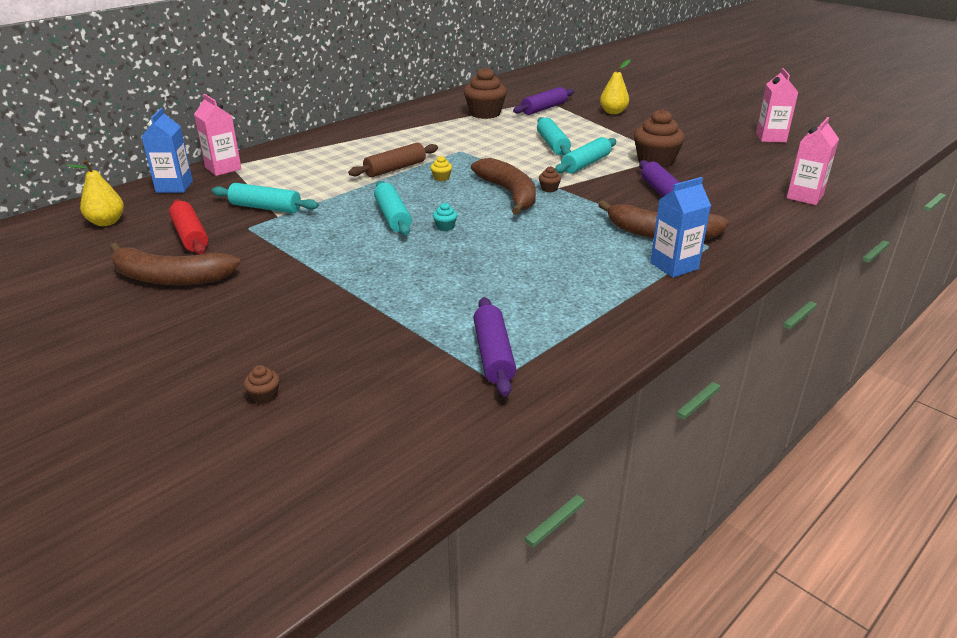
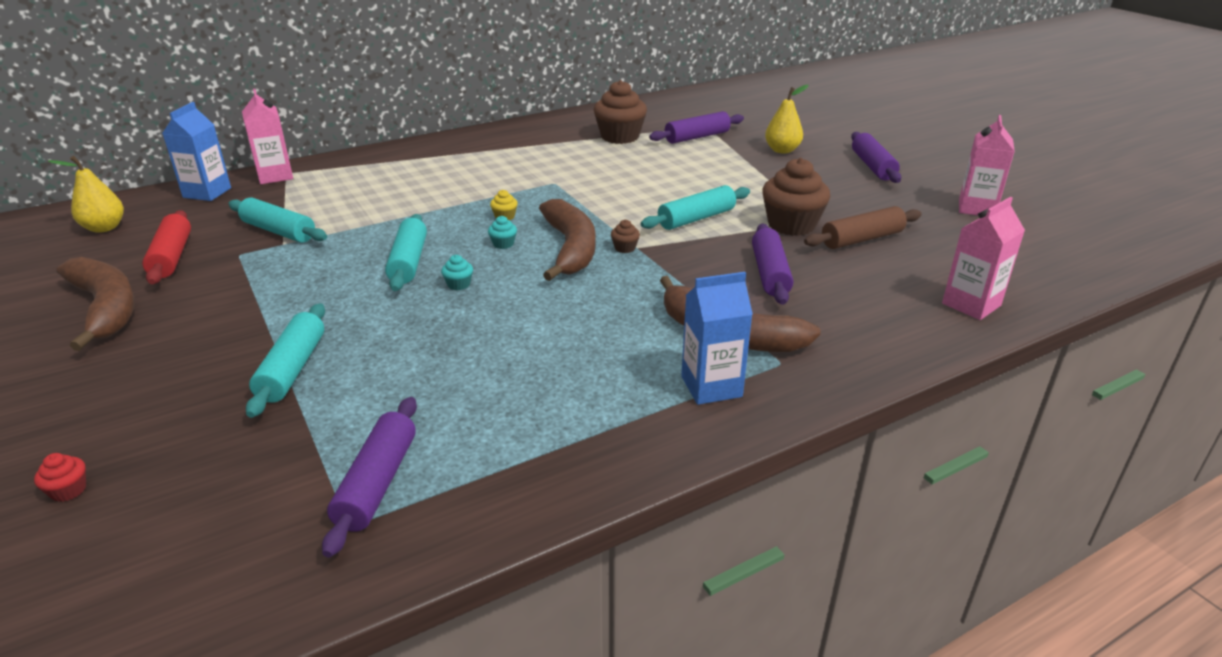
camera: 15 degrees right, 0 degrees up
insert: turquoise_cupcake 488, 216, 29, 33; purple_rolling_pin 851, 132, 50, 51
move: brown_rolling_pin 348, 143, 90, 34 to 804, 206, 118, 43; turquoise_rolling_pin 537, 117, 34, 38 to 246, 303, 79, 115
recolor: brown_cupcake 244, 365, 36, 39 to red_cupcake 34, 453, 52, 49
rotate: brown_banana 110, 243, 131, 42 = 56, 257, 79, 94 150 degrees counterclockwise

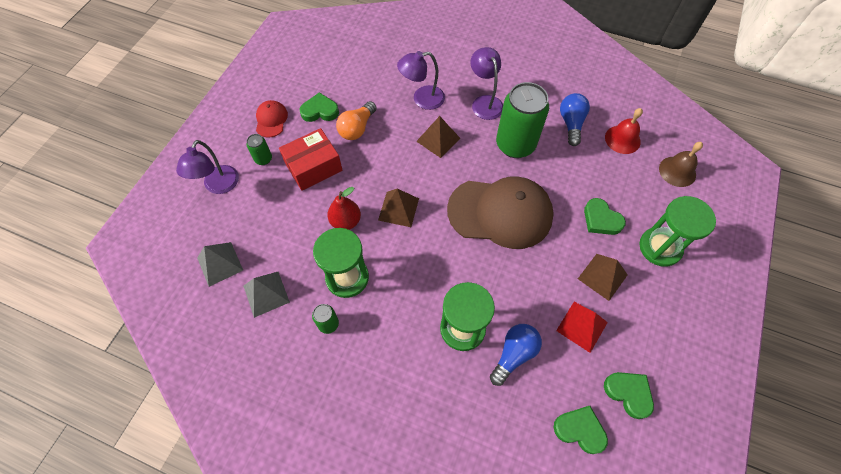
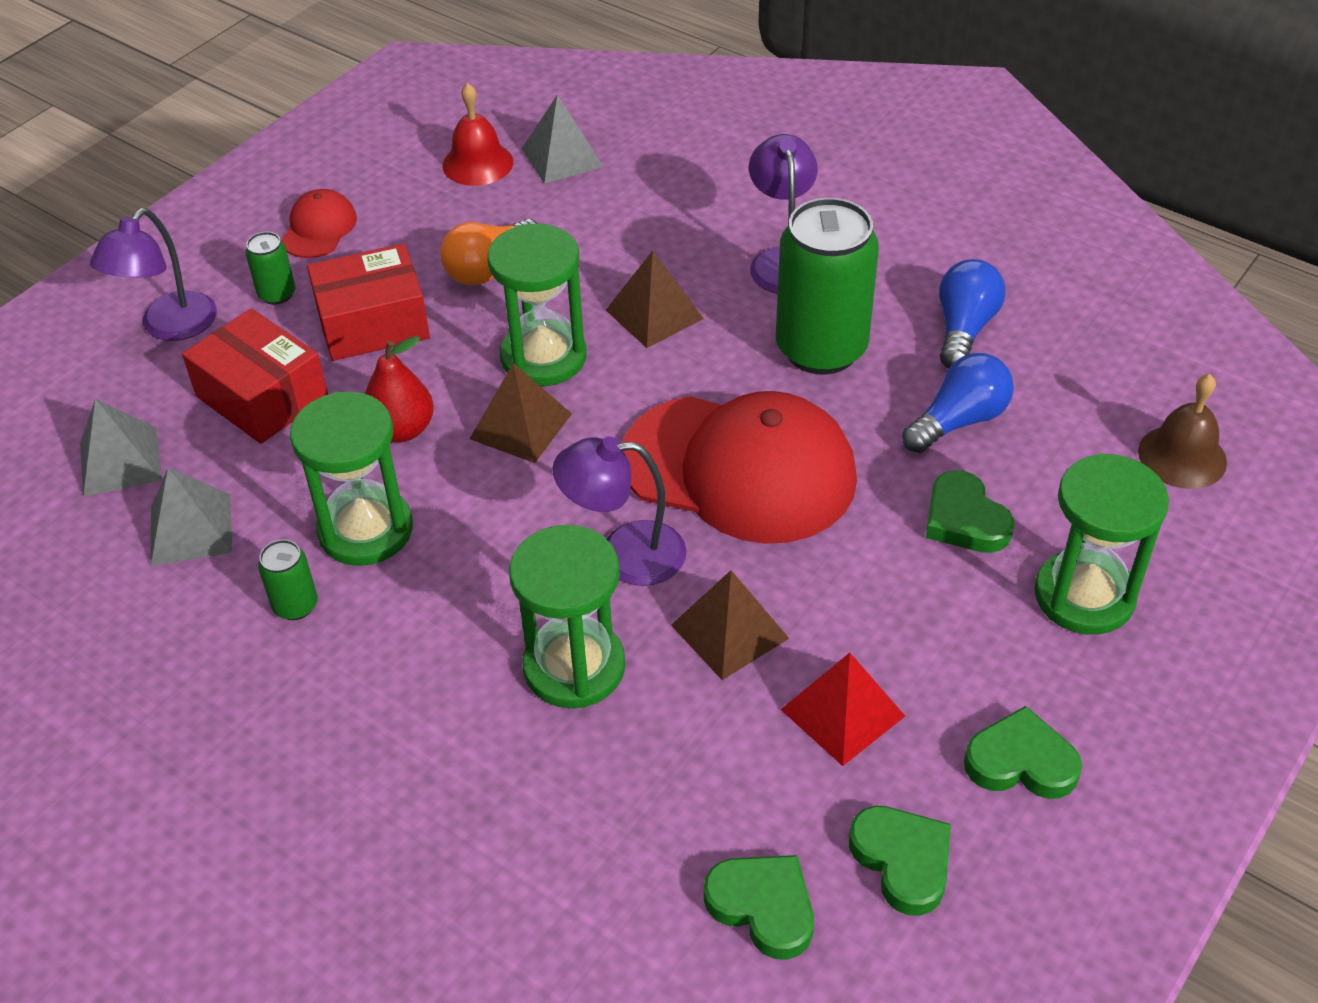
camera: 15 degrees right, 15 degrees down
insert: red_box 182, 308, 146, 136; green_hourglass 487, 224, 99, 162; grey_pyramid 522, 95, 82, 89
move: green_heart 299, 92, 40, 30 to 964, 706, 118, 93; purple_lamp 397, 51, 48, 59 to 553, 437, 133, 149; blue_light_bulb 490, 324, 52, 62 to 902, 353, 112, 100; brown_pyramid 578, 254, 50, 47 to 671, 570, 118, 110; red_bell 605, 108, 38, 46 to 442, 83, 71, 103
recolor: brown_cap 447, 176, 107, 73 to red_cap 623, 391, 234, 153

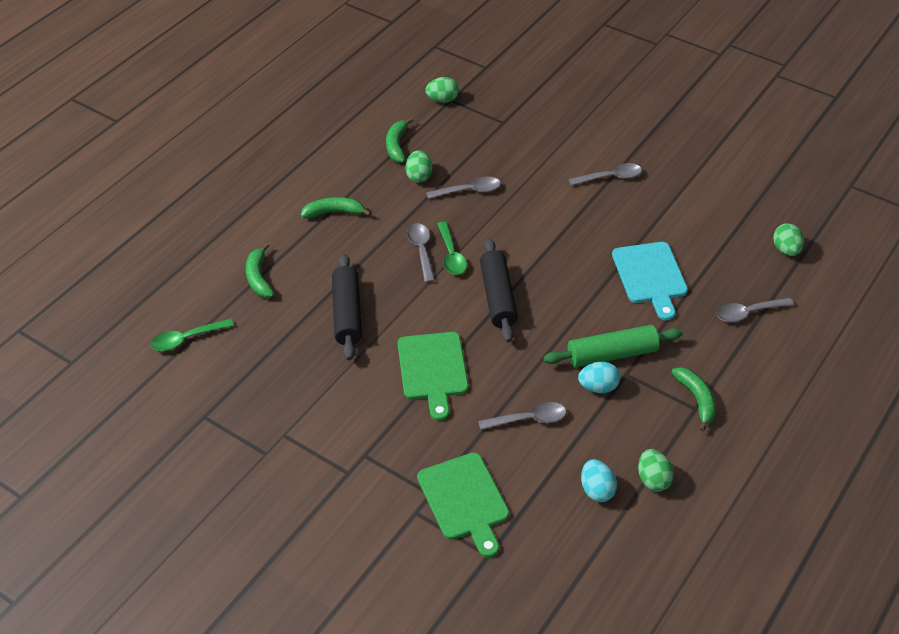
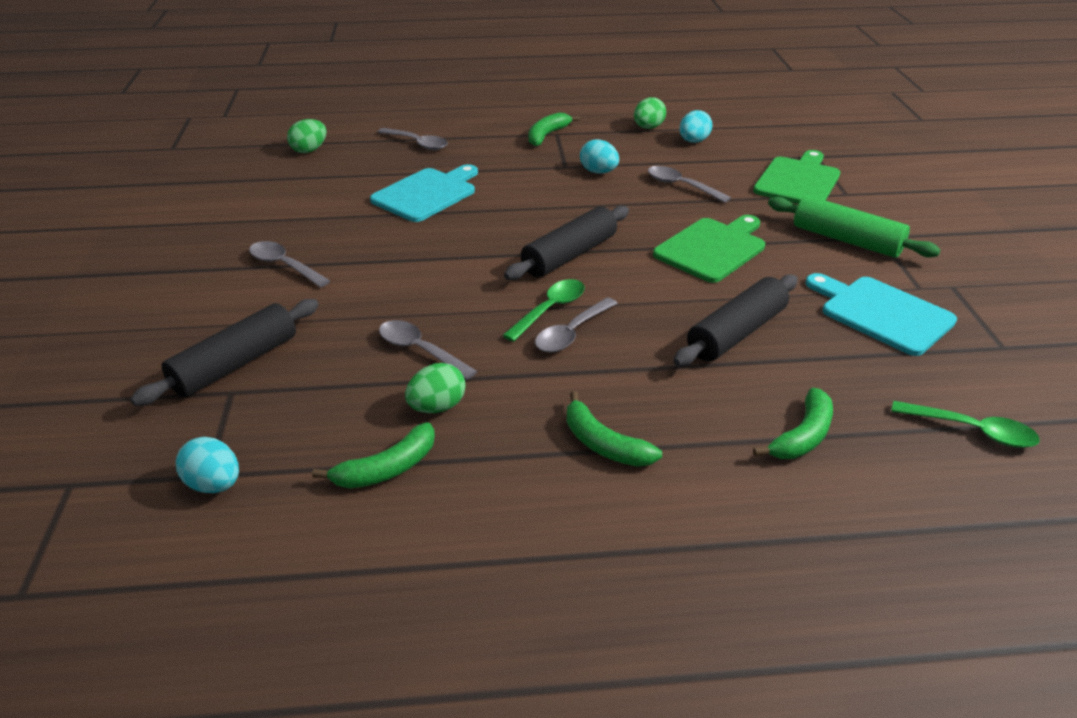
camera: 130 degrees left, 10 degrees down
insert: black_rolling_pin 130, 299, 189, 107; turquoise_cutting_board 806, 273, 151, 83
move: green_rolling_pin 543, 325, 140, 42 to 768, 196, 172, 62
recolor: green_egg 426, 77, 33, 26 to turquoise_egg 176, 437, 63, 56

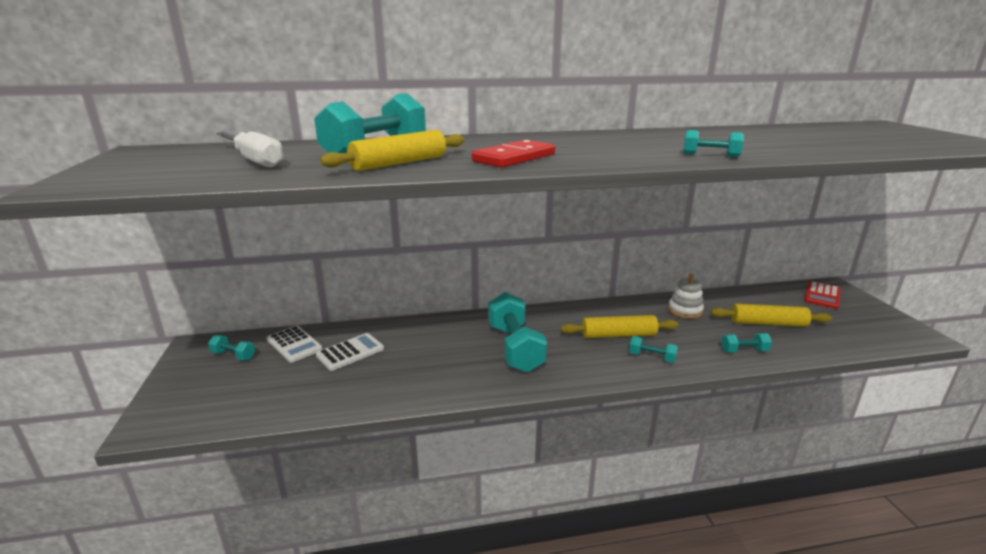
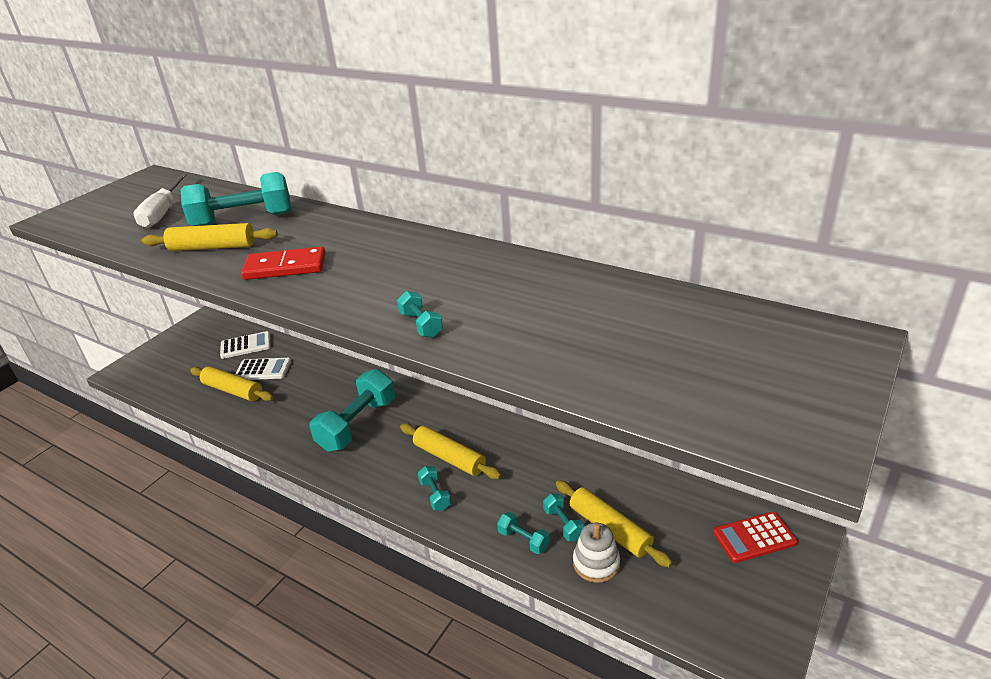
camera: 45 degrees right, 10 degrees up
insert: yellow_rolling_pin 190, 366, 84, 35
move: turquoise_dumbbell 208, 335, 47, 25 to 543, 494, 42, 47; white_stacking_toy 668, 274, 36, 45 to 573, 523, 47, 60
rotate: white_calculator 267, 326, 56, 37 = 220, 331, 51, 28 105 degrees counterclockwise

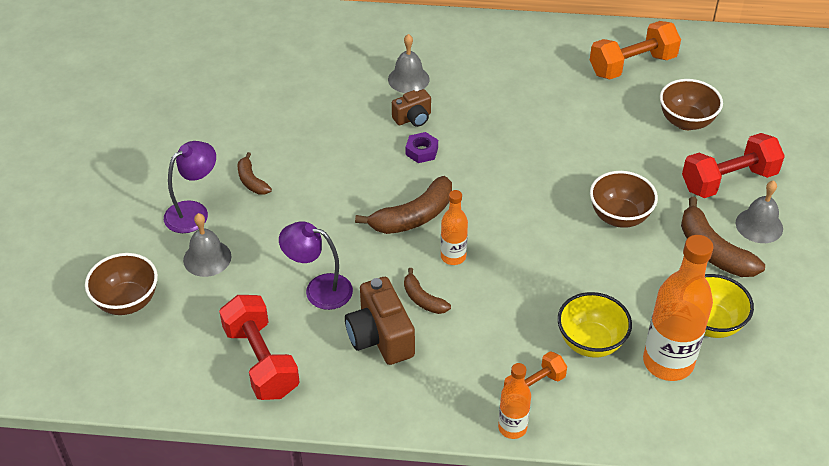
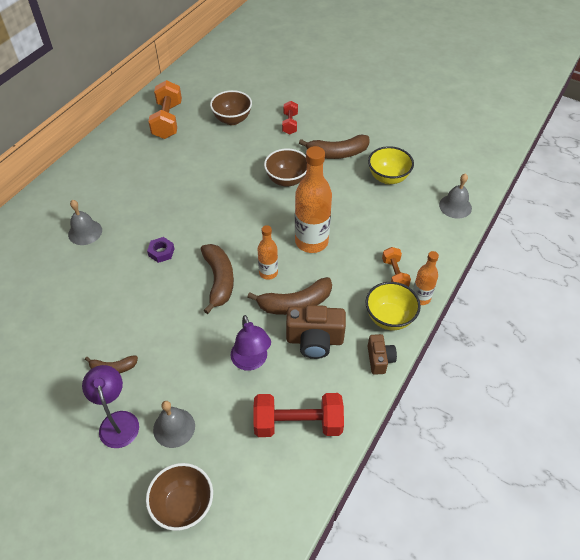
camera: 65 degrees left, 5 degrees up
move: brown_camera 392, 89, 39, 38 to 368, 334, 29, 41; yellow_bowl 557, 292, 75, 66 to 365, 282, 56, 48; orange_bottle 643, 235, 70, 146 to 295, 146, 37, 107; grey_bell 736, 180, 47, 63 to 439, 173, 33, 46
rotate: purple_lamp 279, 222, 74, 88 = 230, 315, 41, 56 60 degrees counterclockwise
resize: brown_banana 404, 268, 47, 46 = 247, 277, 85, 38 x1.76; red_dumbbell 682, 133, 103, 65 = 282, 101, 16, 34 x0.58

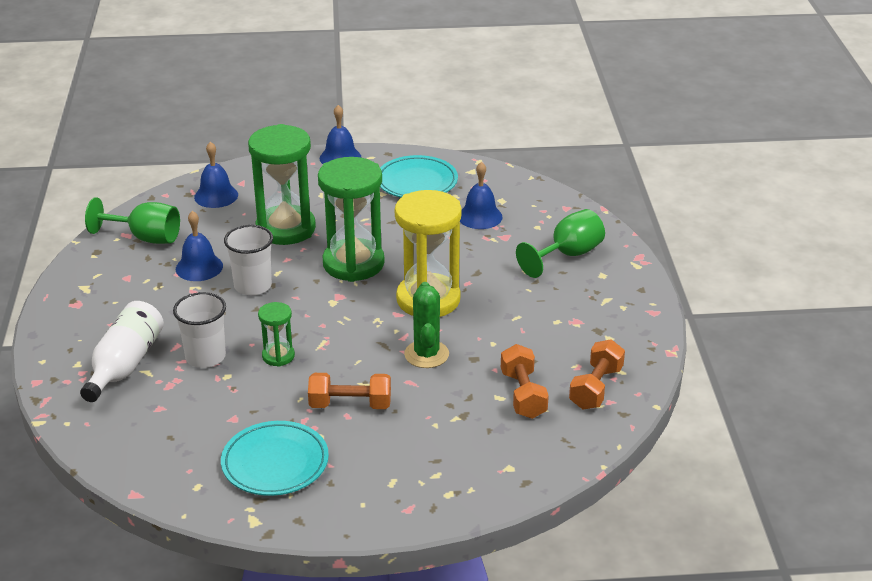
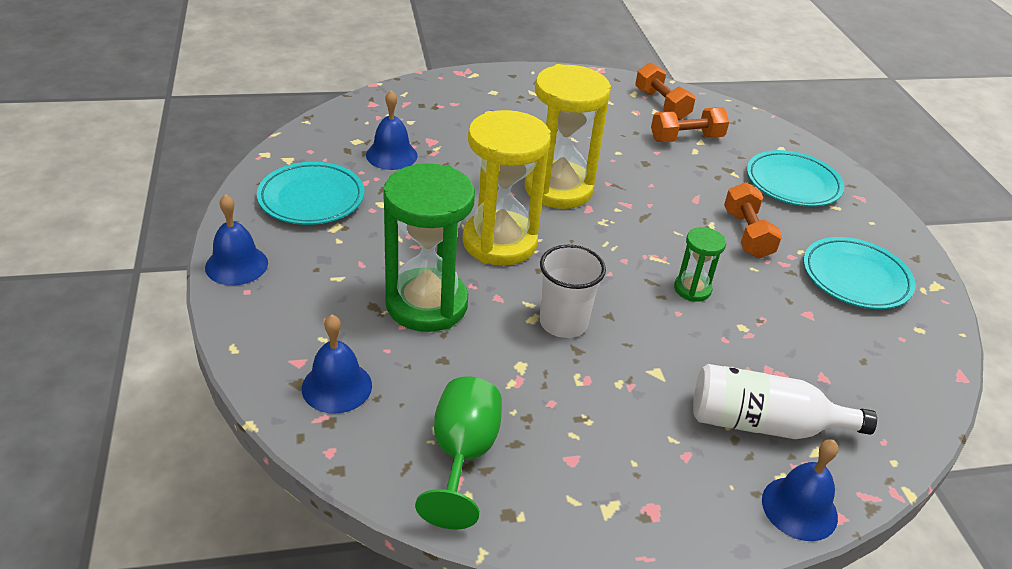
camera: 100 degrees left, 5 degrees up
delete: white_cup 173, 292, 53, 76; green_cactus 404, 282, 45, 86; green_goblet 516, 209, 89, 69
insert: turquoise_plate 747, 150, 97, 57
move: blue_bell 176, 211, 47, 70 to 762, 439, 77, 102
recolor: green_hourglass 318, 157, 66, 125 to yellow_hourglass 462, 110, 89, 156
rotate: orange_dumbbell 569, 339, 56, 71 = 635, 62, 61, 58 45 degrees clockwise

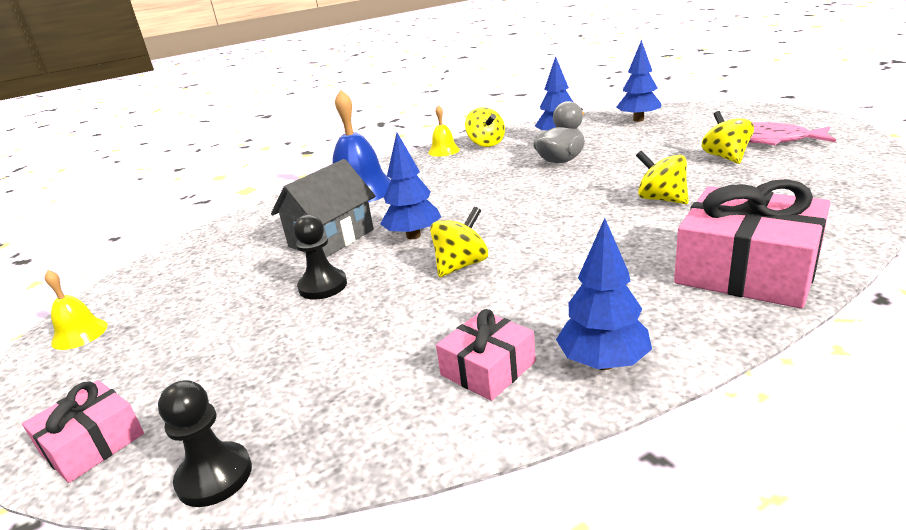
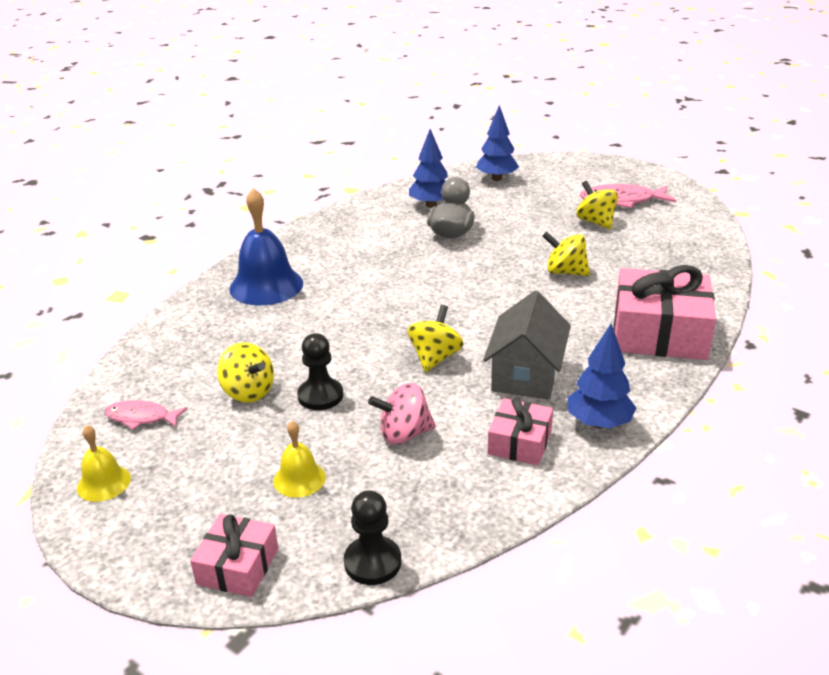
camera: 25 degrees left, 5 degrees up
delete: blue_tree 380, 133, 61, 106
insert: pink_fish 104, 400, 84, 30; pink_spinning_top 368, 383, 68, 62
move: grey_house 271, 159, 104, 99 to 483, 291, 88, 109; yellow_bell 428, 105, 32, 52 to 274, 421, 52, 77; yellow_spinning_top 465, 107, 40, 40 to 217, 342, 57, 61

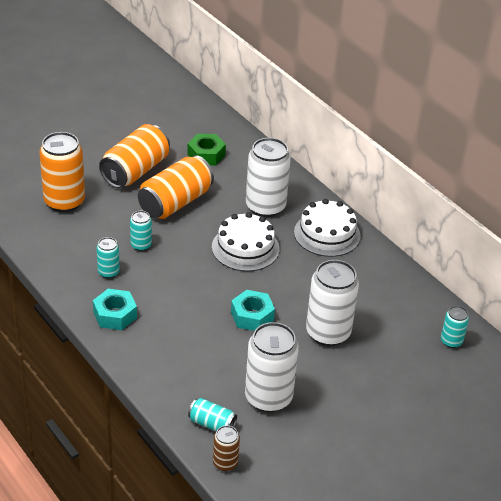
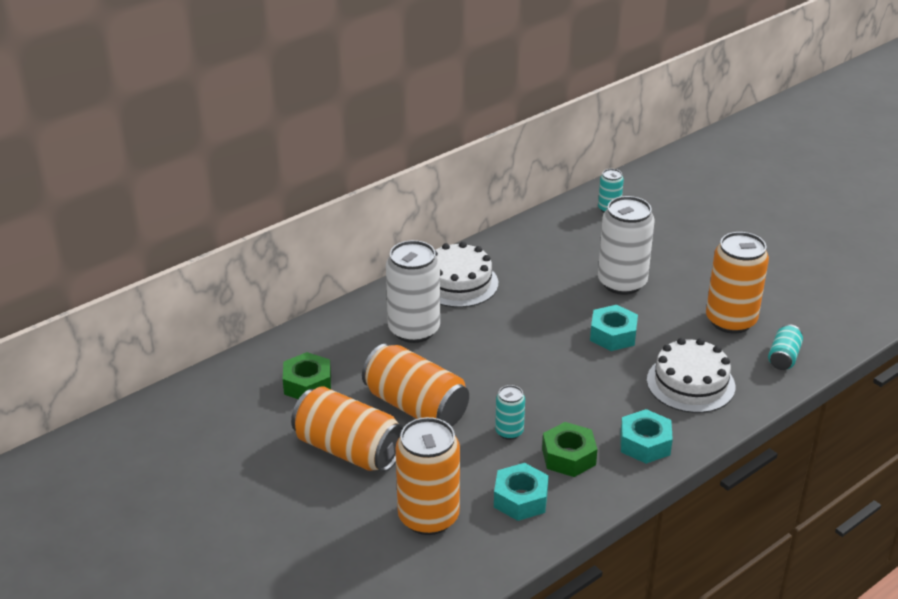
camera: 90 degrees left, 5 degrees down
delete: brown_can 213, 425, 27, 46
insert: turquoise_nut 494, 463, 55, 58
move: white_cake 212, 212, 67, 59 to 647, 338, 88, 75
replace: turquoise_can 97, 237, 23, 41 to green_nut 542, 422, 56, 55
recolor: white_can 245, 322, 54, 90 to orange_can 706, 232, 63, 102

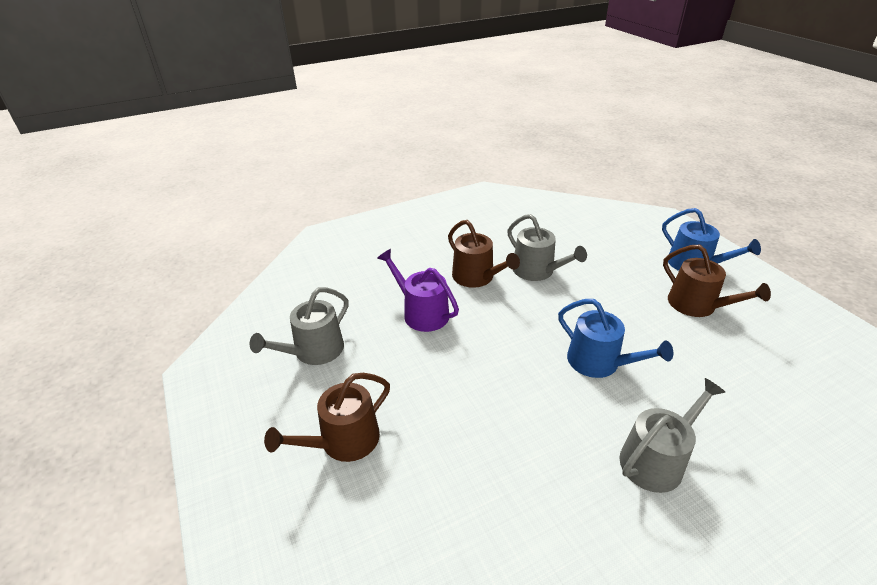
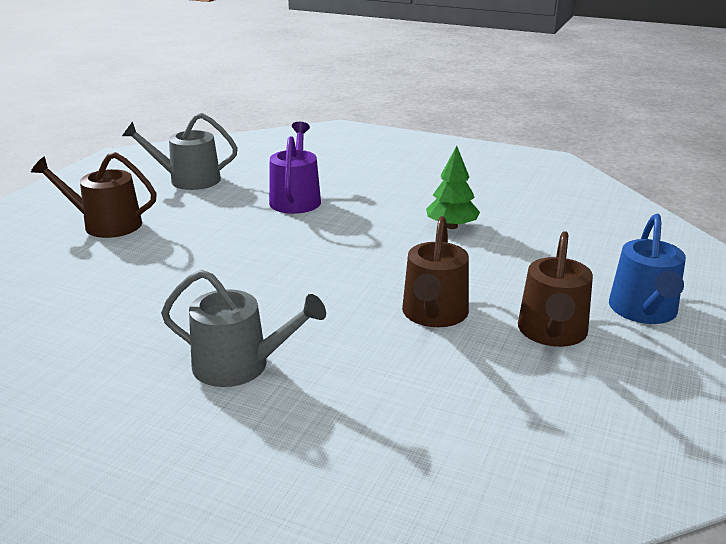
camera: 50 degrees right, 10 degrees down
delete: blue_watering_can 558, 299, 115, 79
move: brown_watering_can 448, 220, 72, 68 to 402, 216, 67, 111
replace: grey_watering_can 507, 214, 80, 67 to green_tree 426, 146, 54, 83

